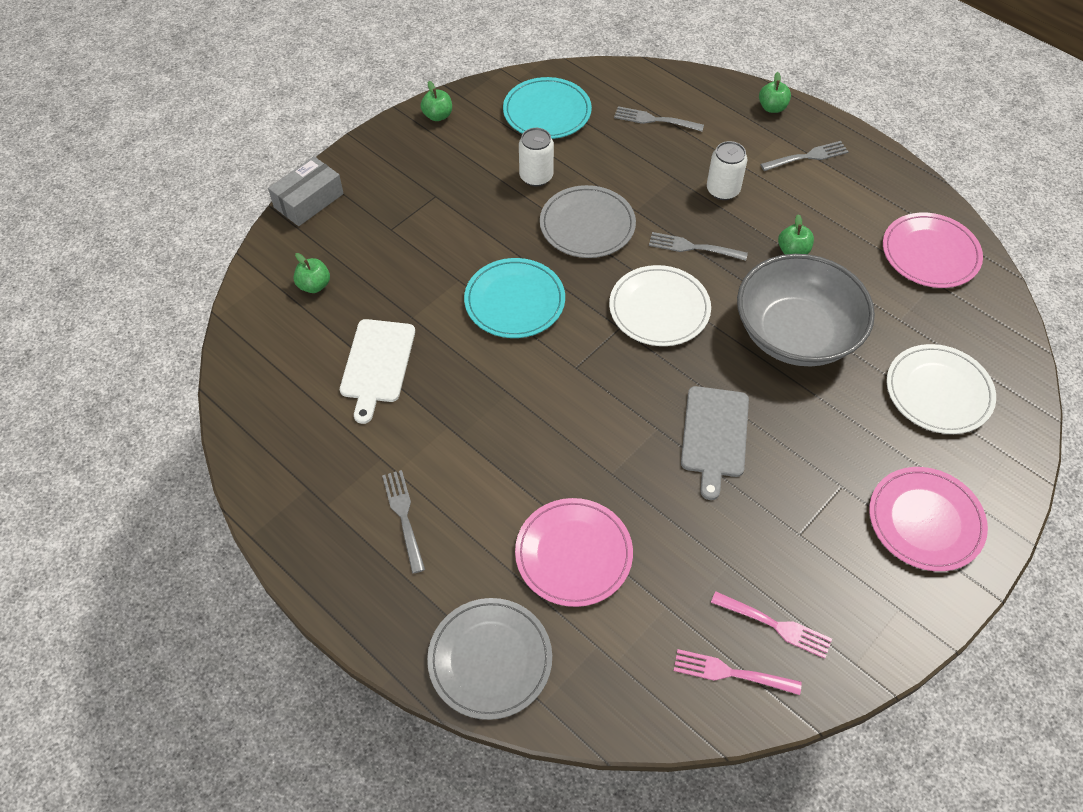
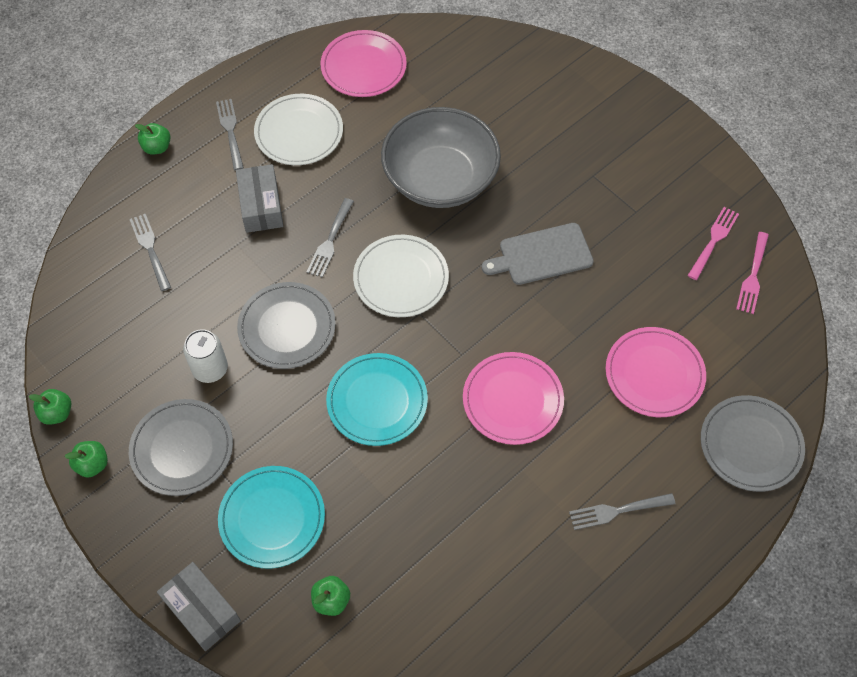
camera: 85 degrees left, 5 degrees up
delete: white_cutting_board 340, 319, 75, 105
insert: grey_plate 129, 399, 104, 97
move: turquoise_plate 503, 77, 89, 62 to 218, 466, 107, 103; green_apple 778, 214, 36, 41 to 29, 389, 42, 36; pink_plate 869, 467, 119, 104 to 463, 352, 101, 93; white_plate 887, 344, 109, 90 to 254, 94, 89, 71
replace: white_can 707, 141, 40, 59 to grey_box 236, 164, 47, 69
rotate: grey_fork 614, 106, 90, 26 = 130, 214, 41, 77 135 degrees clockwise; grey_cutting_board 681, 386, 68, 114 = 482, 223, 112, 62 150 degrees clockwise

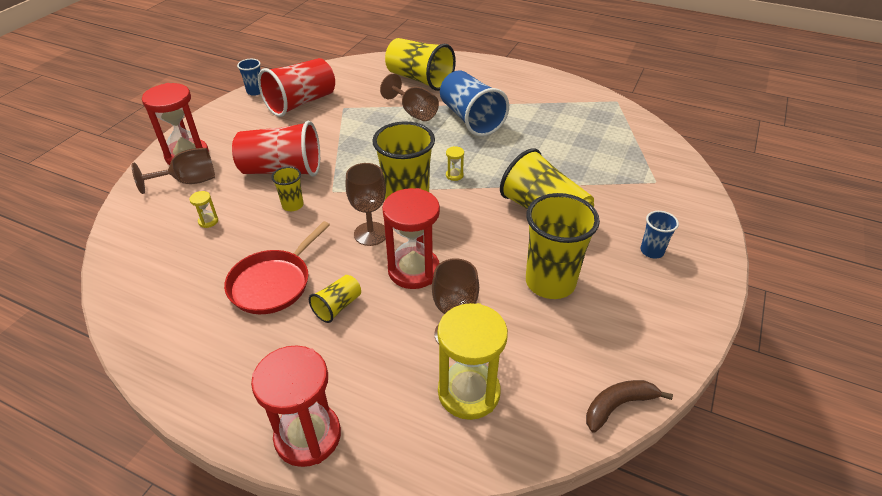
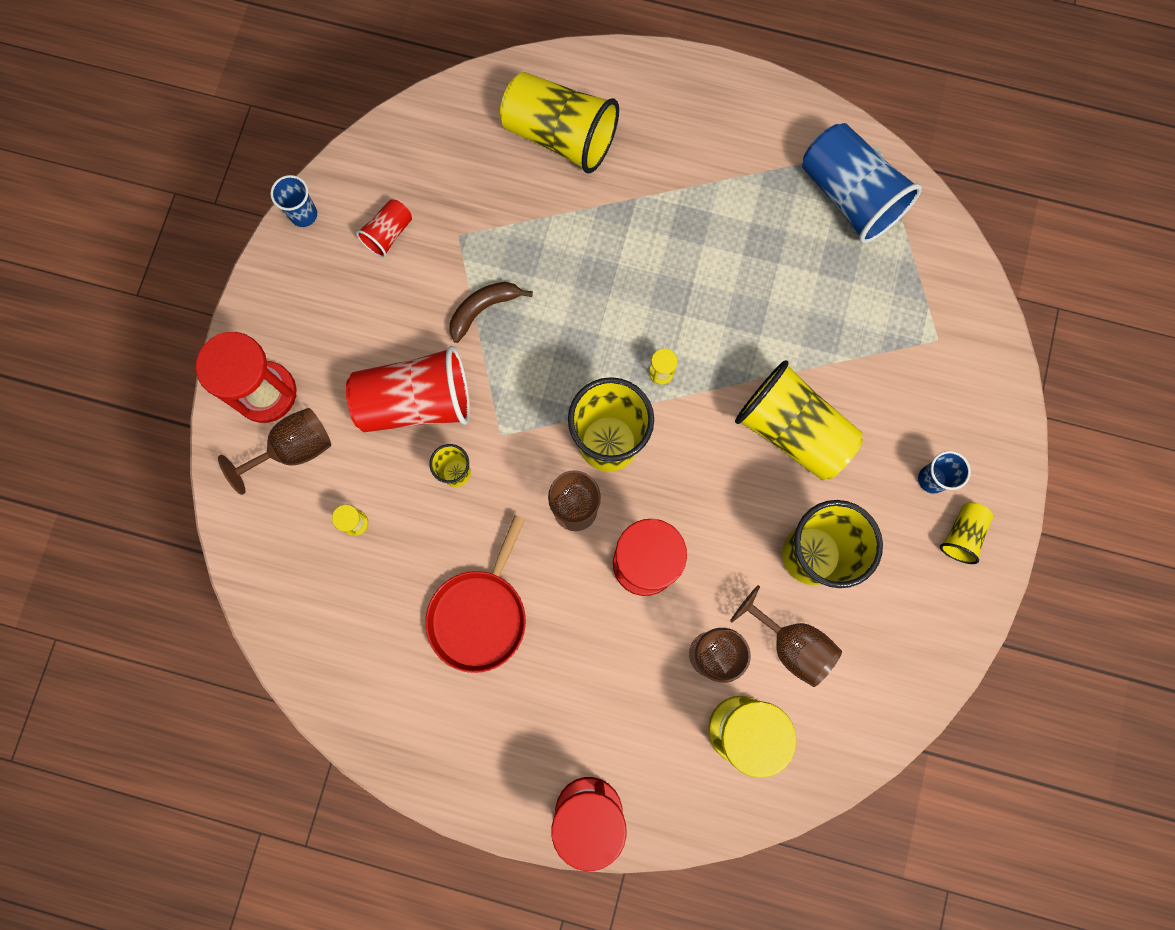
camera: 10 degrees left, 35 degrees up
move: yellow_cup 309, 275, 52, 48 to 940, 502, 53, 62; brown_goblet 380, 74, 59, 47 to 730, 585, 112, 102; blue_cup 440, 71, 69, 66 to 802, 123, 120, 120; brown_banana 586, 380, 87, 53 to 450, 282, 83, 61
resize: red_cup 258, 58, 77, 59 = 356, 199, 56, 59 x0.49

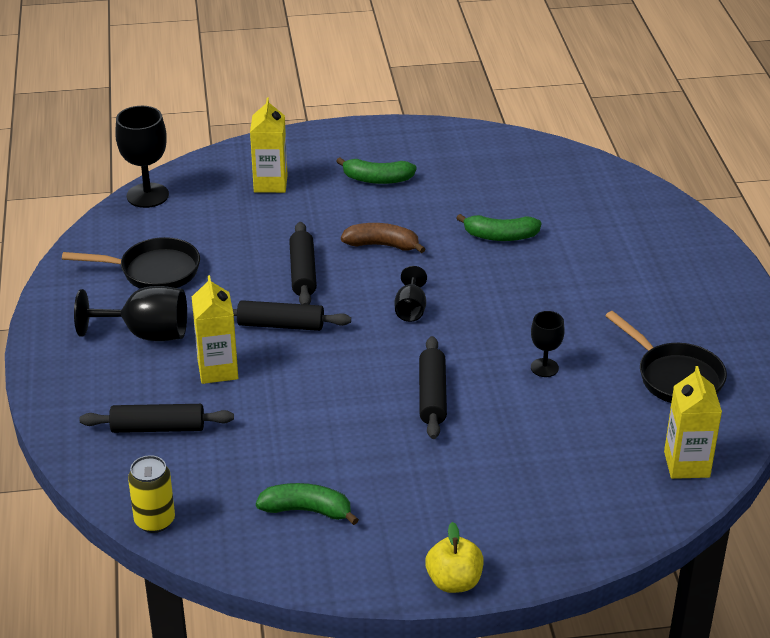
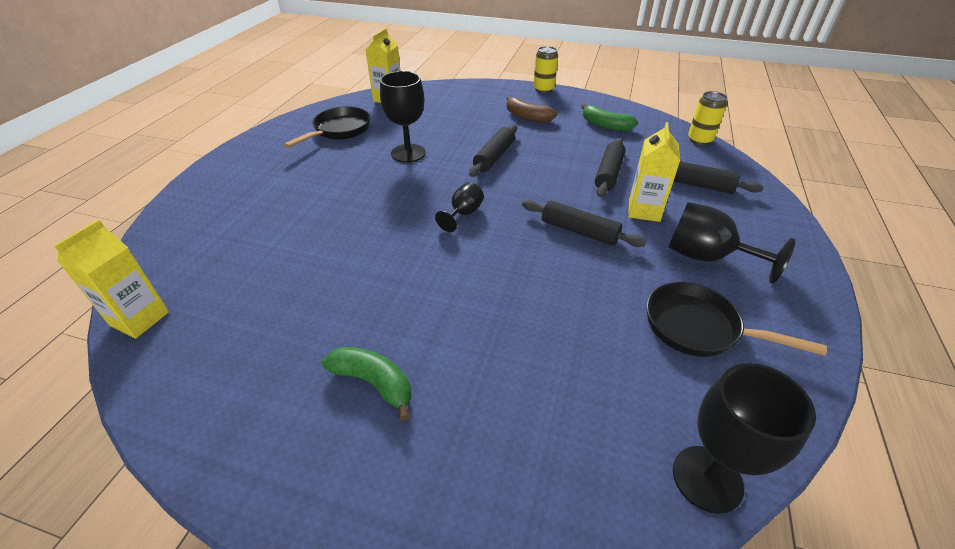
camera: 155 degrees left, 5 degrees up
delete: green_banana 456, 214, 85, 27
move: yellow_carton 250, 97, 37, 96 to 54, 219, 115, 120; black_rolling_pin 289, 222, 28, 83 to 595, 138, 31, 59; brown_banana 341, 223, 84, 30 to 506, 96, 51, 27
replace: yellow_apple 425, 522, 59, 71 to yellow_can 533, 46, 25, 47
rotate: black_pan 605, 311, 122, 92 = 284, 106, 86, 42 45 degrees clockwise
resize: black_goblet 531, 311, 34, 66 = 380, 71, 46, 92 x1.71

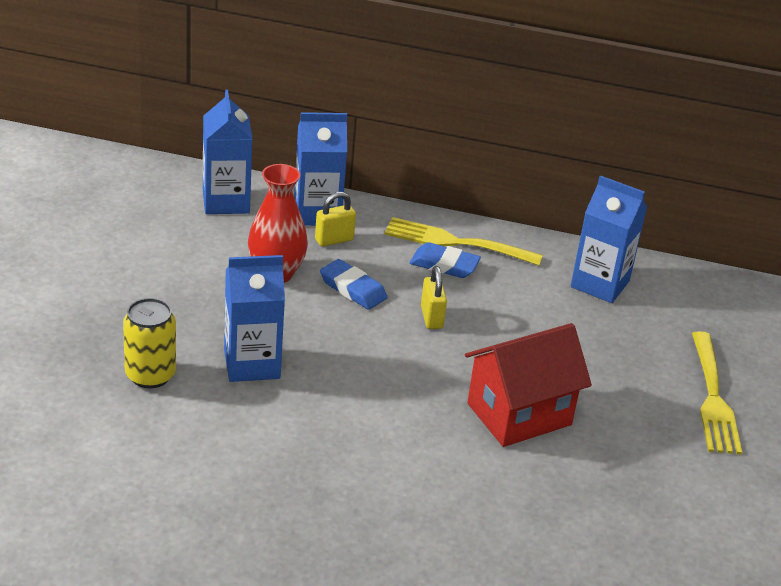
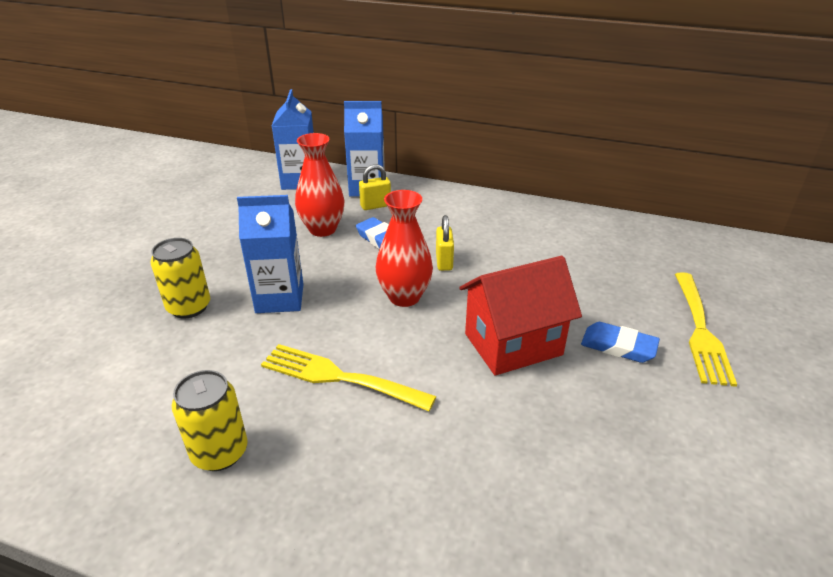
camera: 10 degrees right, 0 degrees up
delete: blue_carton 571, 175, 76, 128
insert: yellow_can 172, 370, 76, 101; red_vase 376, 190, 57, 117
move: yellow_fork 384, 217, 159, 49 to 261, 344, 176, 67; blue_eraser 410, 242, 71, 36 to 581, 322, 79, 41

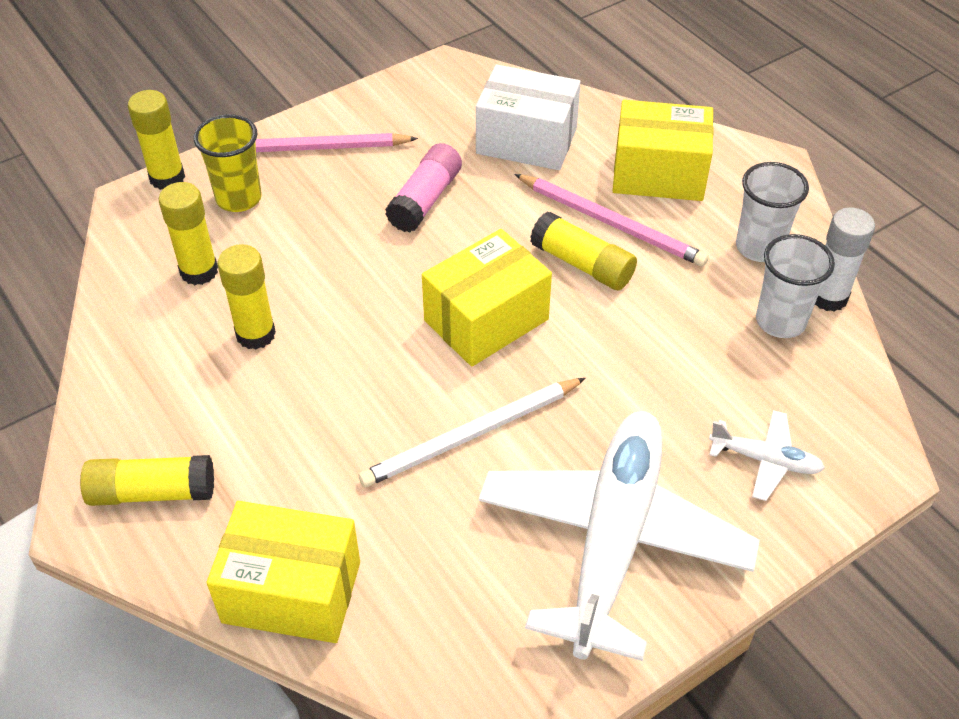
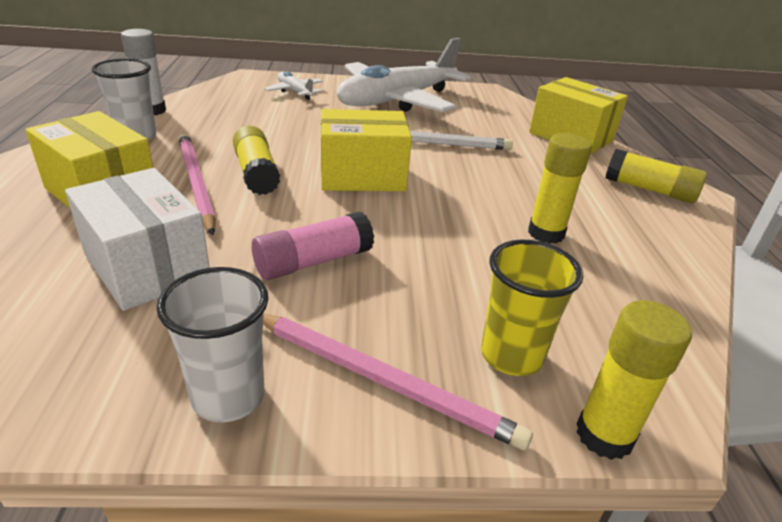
camera: 150 degrees left, 15 degrees down
delete: yellow_glue_stick 159, 182, 59, 103
move: white_cup 756, 234, 79, 104 to 156, 267, 112, 155

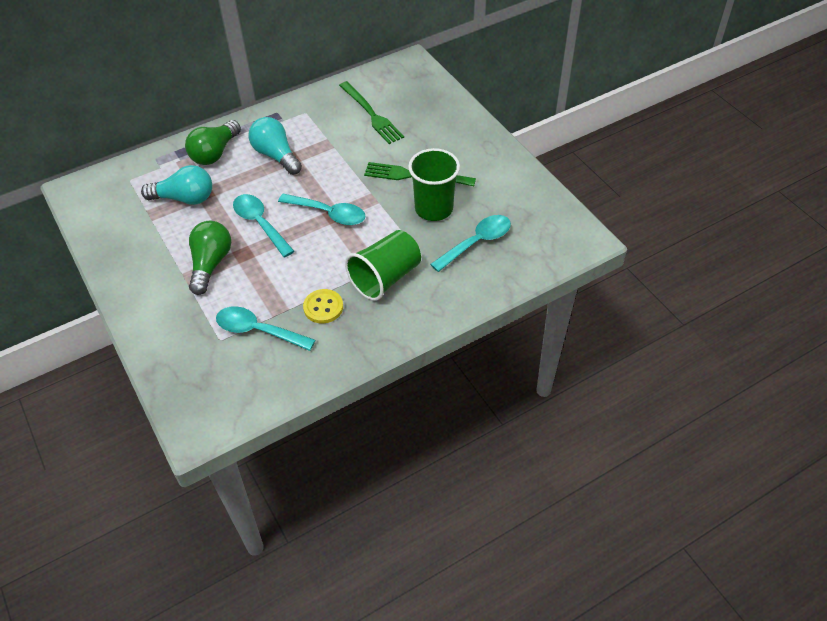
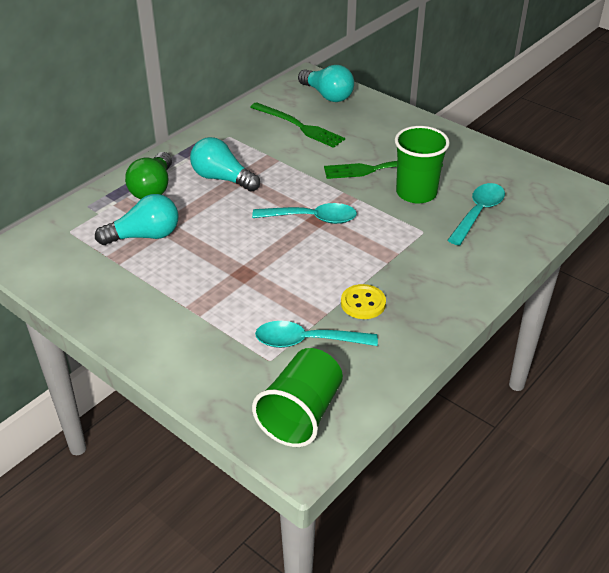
camera: 20 degrees left, 10 degrees down
delete: green_light_bulb 189, 221, 42, 74; turquoise_spoon 233, 194, 61, 63
insert: turquoise_light_bulb 298, 65, 56, 37
move: green_cup 345, 230, 76, 71 to 252, 348, 91, 99

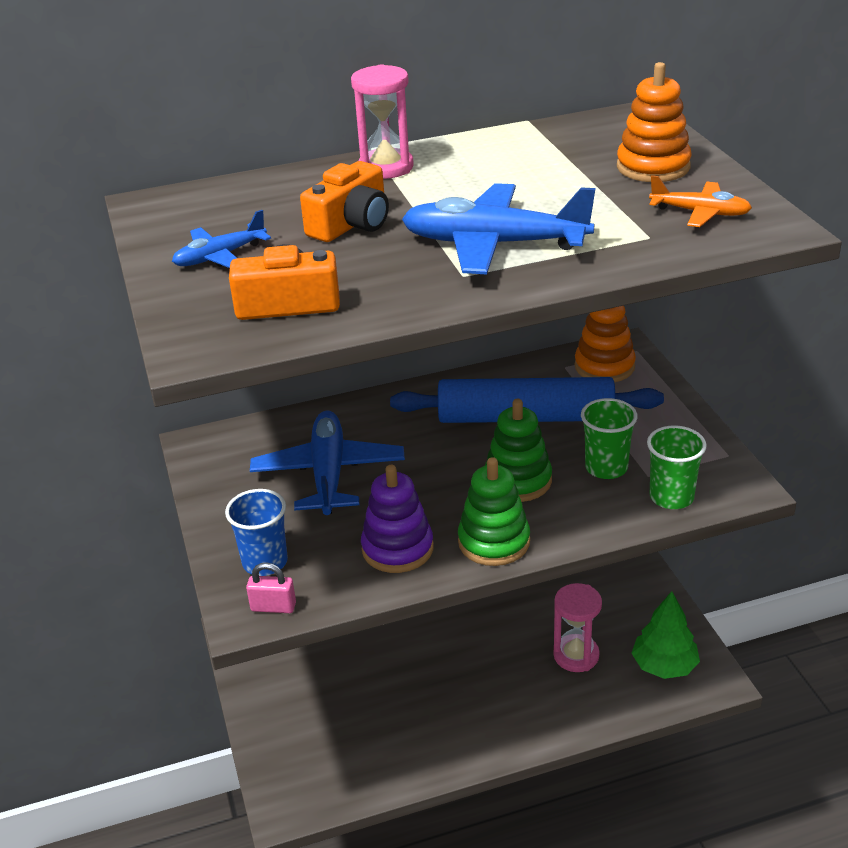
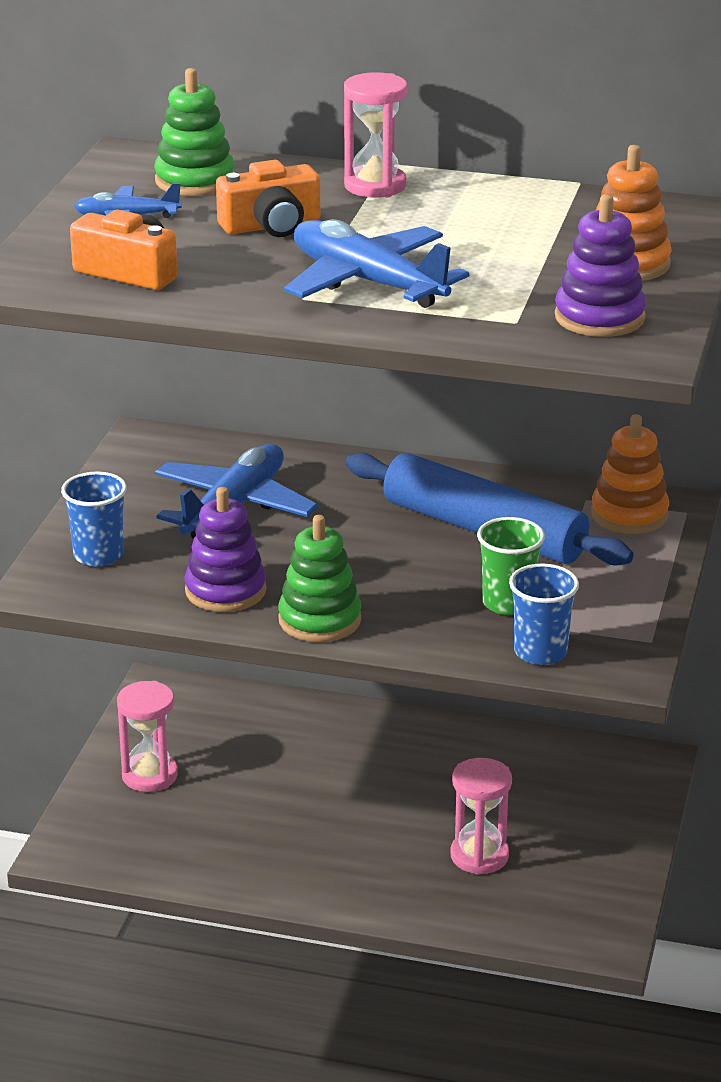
camera: 30 degrees right, 5 degrees down
delete: pink_padlock 246, 563, 50, 50; green_tree 631, 591, 69, 88
insert: pink_hourglass 117, 681, 61, 111
move: green_stacking_toy 485, 399, 67, 103 to 154, 68, 81, 128
replace: orange_plane 649, 175, 103, 52 to purple_stacking_toy 555, 194, 91, 143
recolor: green_cup 647, 425, 60, 84 to blue_cup 509, 563, 70, 102

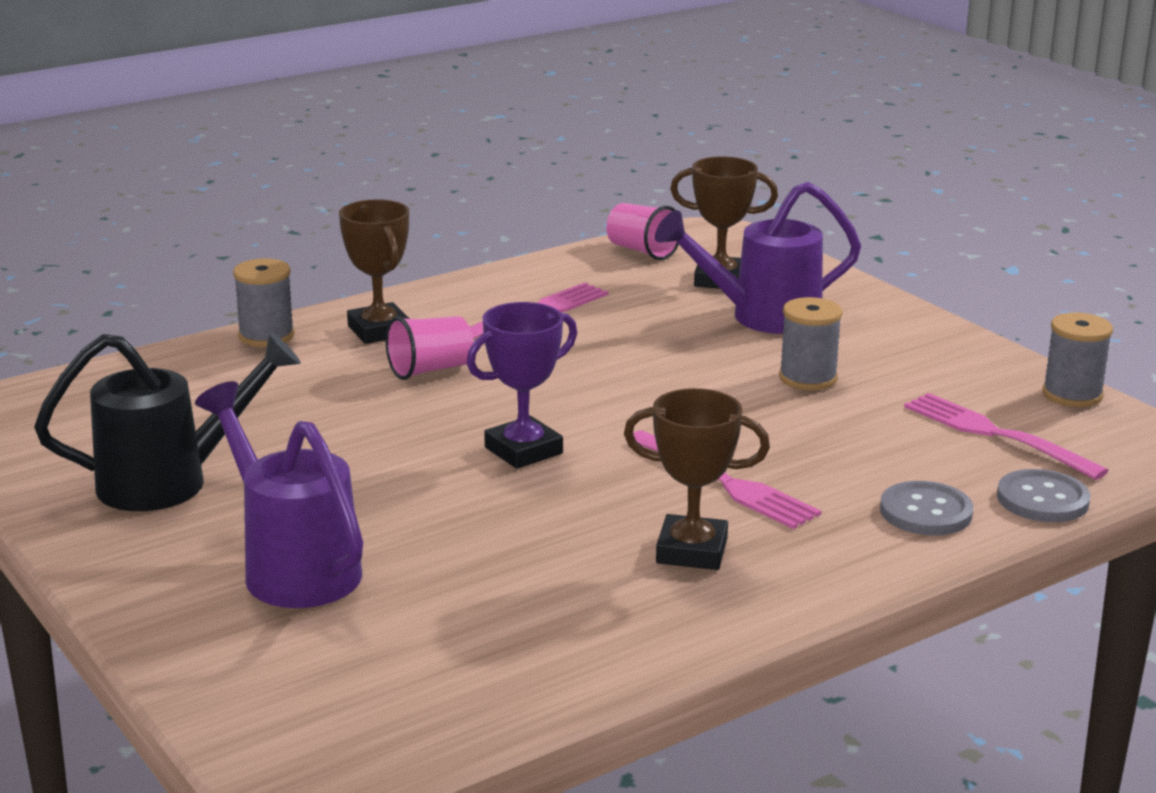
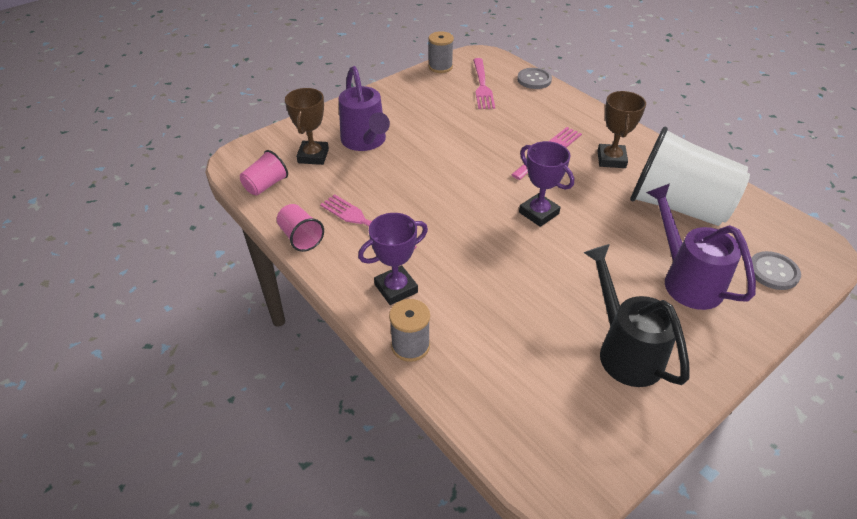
camera: 95 degrees left, 20 degrees up
delete: grey_spool 779, 297, 64, 93
insert: white_cup 630, 127, 120, 99
move: pink_cup 386, 316, 87, 64 to 277, 204, 47, 48; grey_button 880, 481, 93, 54 to 751, 251, 50, 39
recolor: brown_trophy 339, 199, 71, 145 to purple_trophy 358, 213, 70, 92
rotate: purple_watering_can 195, 381, 168, 227 = 646, 183, 110, 127 105 degrees clockwise; pink_fork 904, 393, 205, 87 = 473, 58, 22, 51 45 degrees counterclockwise

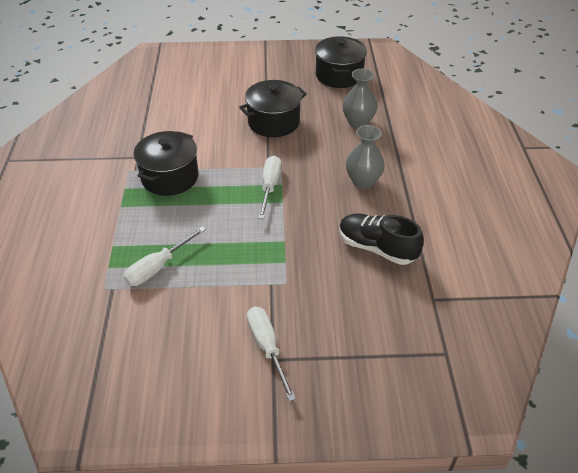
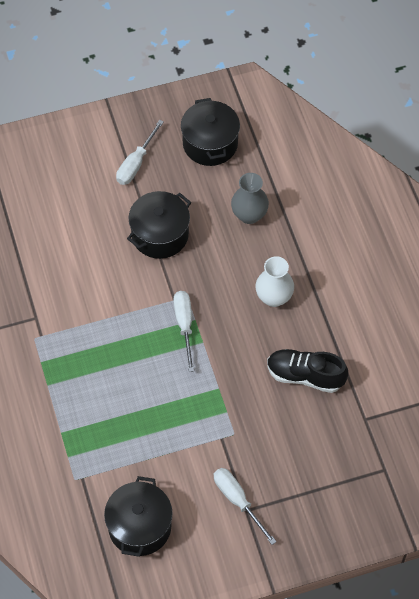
camera: 15 degrees left, 15 degrees up
move: white_screwdriver 123, 226, 83, 60 to 116, 120, 48, 65; black_pot 134, 131, 65, 65 to 104, 476, 69, 81
recolor: grey_vase 346, 125, 39, 64 to white_vase 255, 256, 39, 51

